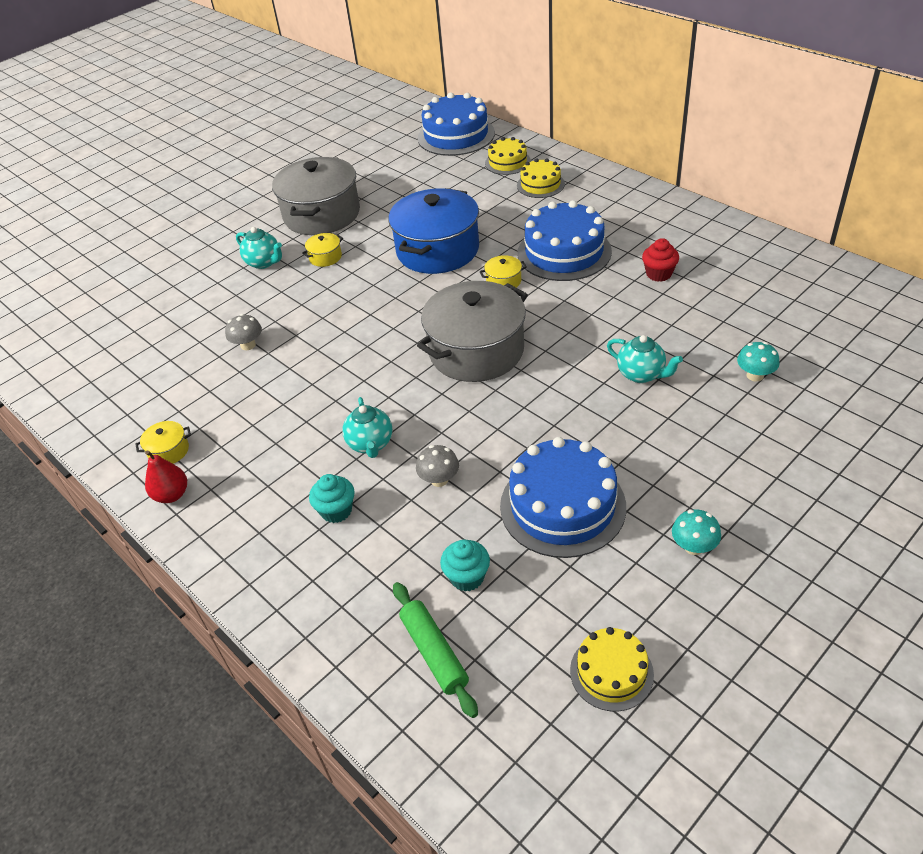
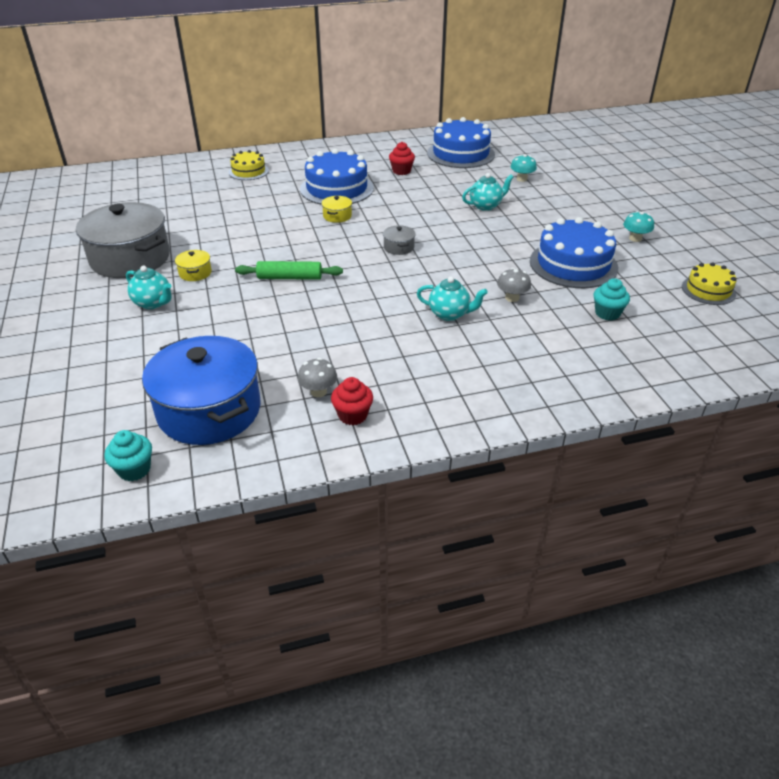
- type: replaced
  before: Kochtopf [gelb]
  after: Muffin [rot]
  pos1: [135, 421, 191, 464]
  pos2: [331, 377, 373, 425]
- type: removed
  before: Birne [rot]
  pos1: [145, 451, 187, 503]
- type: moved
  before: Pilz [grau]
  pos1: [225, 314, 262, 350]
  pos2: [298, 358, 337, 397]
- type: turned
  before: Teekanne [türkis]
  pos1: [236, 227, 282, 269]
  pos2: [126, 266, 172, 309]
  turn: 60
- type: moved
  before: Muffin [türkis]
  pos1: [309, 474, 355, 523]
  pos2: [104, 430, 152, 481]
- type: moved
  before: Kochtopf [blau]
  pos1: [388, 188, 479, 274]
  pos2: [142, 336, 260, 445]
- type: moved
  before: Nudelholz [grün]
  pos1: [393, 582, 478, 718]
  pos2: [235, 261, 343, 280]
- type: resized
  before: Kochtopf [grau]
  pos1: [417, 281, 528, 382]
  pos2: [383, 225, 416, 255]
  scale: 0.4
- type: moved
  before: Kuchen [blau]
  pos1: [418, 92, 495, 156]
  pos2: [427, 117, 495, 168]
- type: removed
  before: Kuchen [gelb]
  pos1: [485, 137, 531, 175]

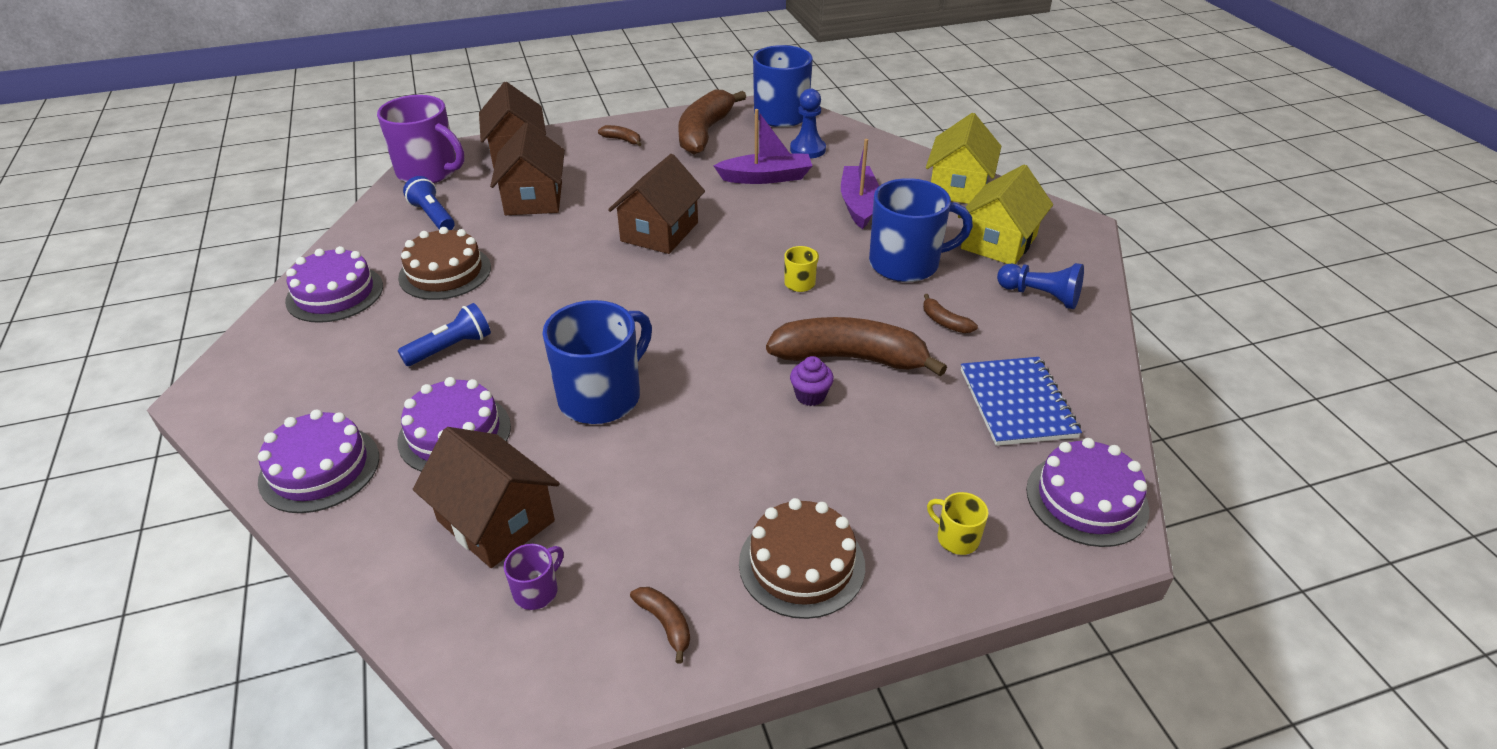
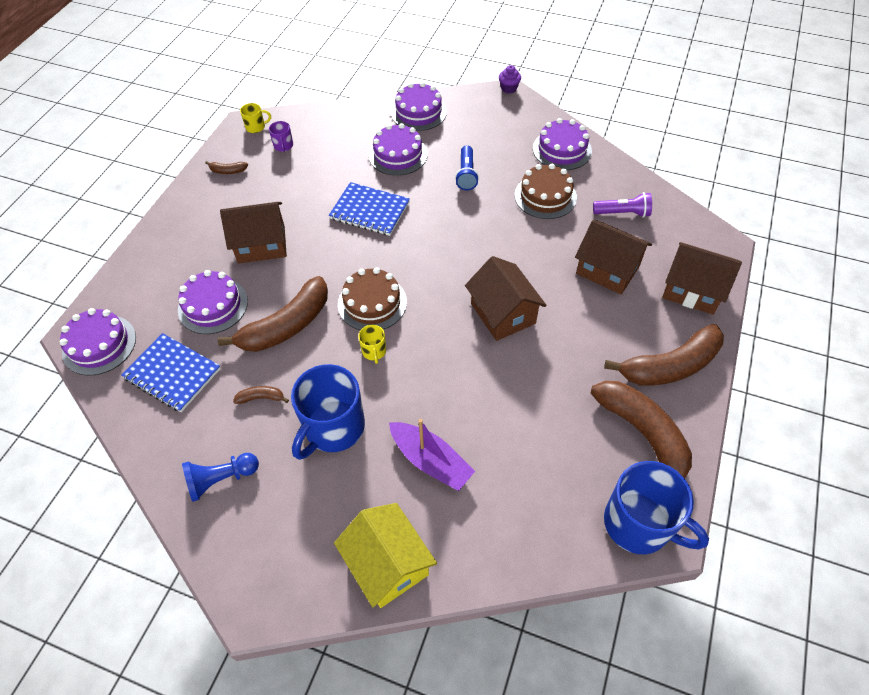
- type: removed
  before: Tasse [lila]
  pos1: [377, 95, 464, 183]
- type: recoloured
  before: Taschenlampe [blau]
  after: Taschenlampe [lila]
  pos1: [403, 176, 455, 230]
  pos2: [593, 192, 652, 218]
- type: moved
  before: Haus [braun]
  pos1: [413, 427, 560, 568]
  pos2: [220, 202, 287, 264]
- type: replaced
  before: Tasse [blau]
  after: Notizbuch [blau]
  pos1: [543, 300, 652, 424]
  pos2: [329, 182, 410, 236]
- type: resized
  before: Banane [braun]
  pos1: [598, 125, 642, 146]
  pos2: [604, 324, 724, 386]
  scale: 2.4
- type: removed
  before: Boot [lila]
  pos1: [714, 109, 812, 184]
- type: moved
  before: Kuchen [braun]
  pos1: [739, 498, 865, 619]
  pos2: [338, 267, 407, 330]
- type: removed
  before: Bauer [blau]
  pos1: [790, 88, 826, 159]
- type: moved
  before: Muffin [lila]
  pos1: [790, 356, 834, 406]
  pos2: [499, 65, 521, 93]
- type: moved
  before: Tasse [gelb]
  pos1: [927, 492, 989, 555]
  pos2: [240, 103, 271, 133]
- type: removed
  before: Haus [gelb]
  pos1: [958, 164, 1053, 264]
- type: added
  after: Kuchen [lila]
  pos2: [178, 270, 248, 334]

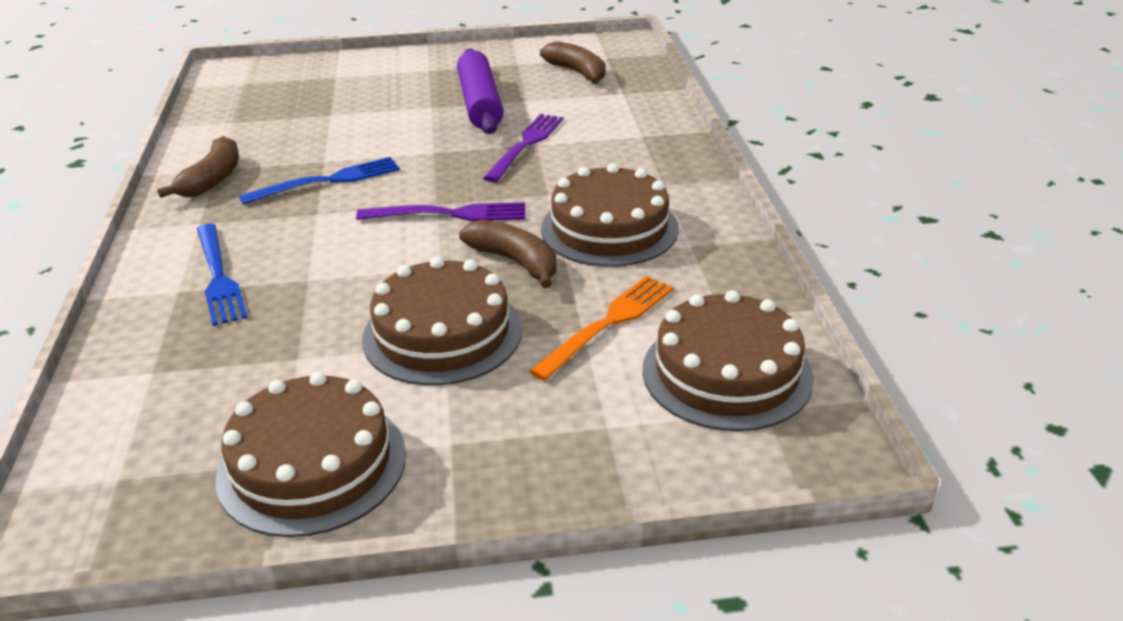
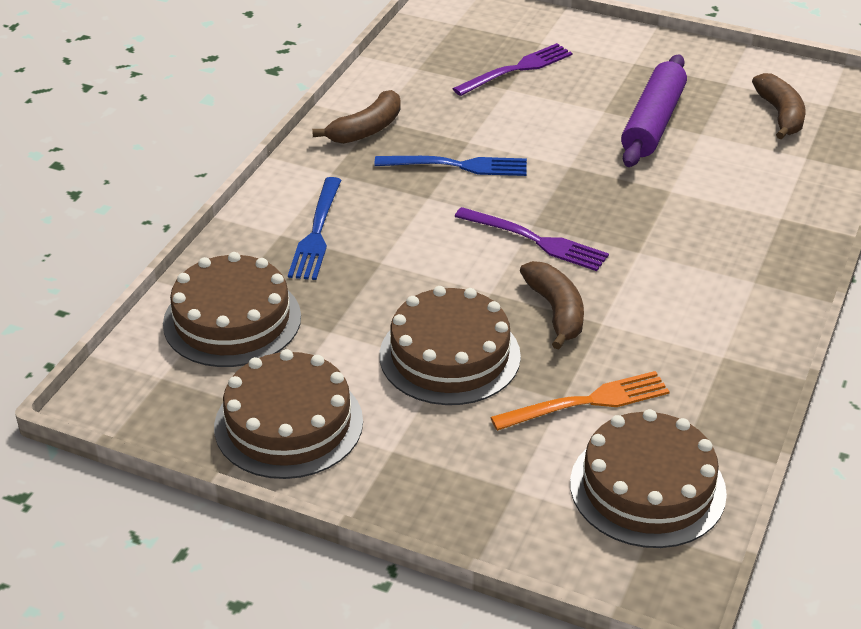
- type: moved
  before: Gabel [lila]
  pos1: [483, 114, 563, 182]
  pos2: [453, 43, 573, 96]
- type: moved
  before: Kuchen [braun]
  pos1: [541, 163, 679, 267]
  pos2: [163, 252, 301, 367]

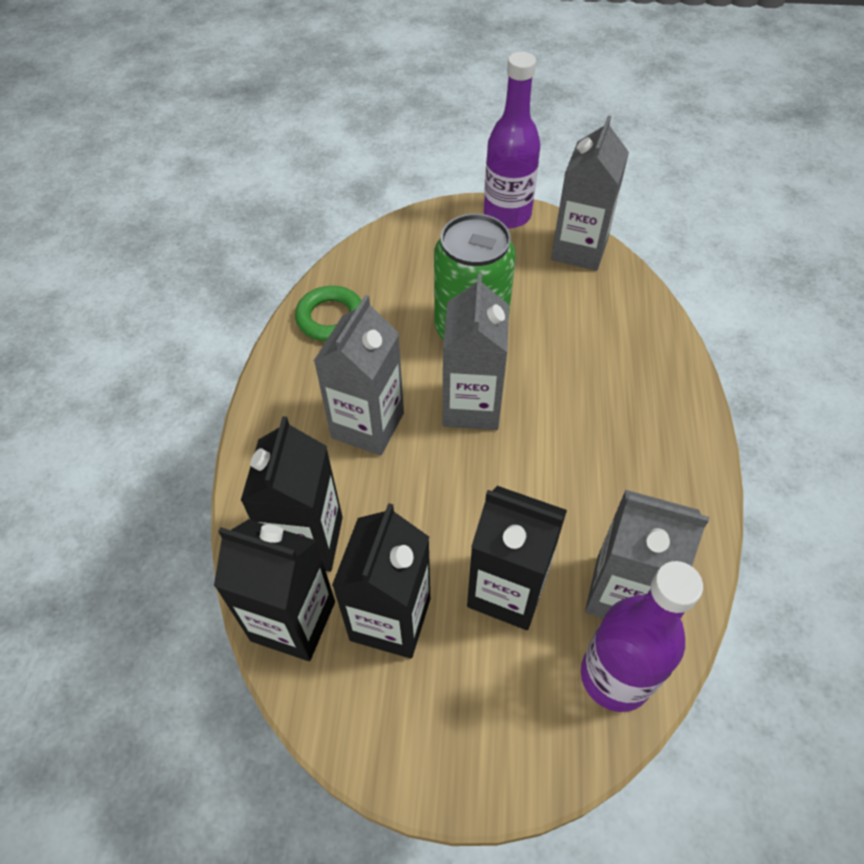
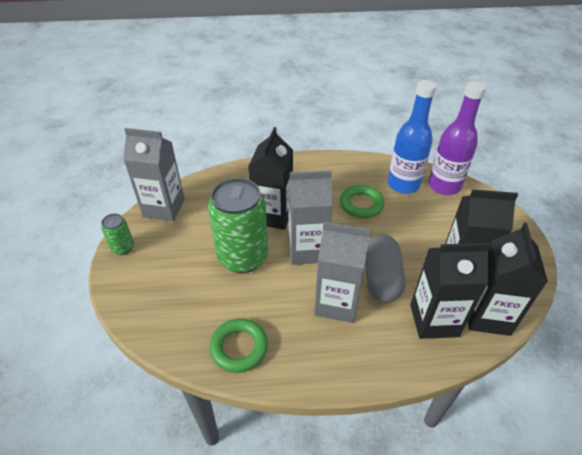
- type: moved
  before: Getränkekarton [schwarz]
  pos1: [467, 486, 567, 630]
  pos2: [248, 127, 293, 230]
- type: replaced
  before: Flasche [lila]
  after: Dose [grün]
  pos1: [484, 52, 540, 229]
  pos2: [101, 213, 134, 255]
- type: replaced
  before: Getränkekarton [grau]
  after: Flasche [blau]
  pos1: [585, 490, 709, 618]
  pos2: [388, 80, 437, 194]
- type: added
  after: Ring [grün]
  pos2: [340, 185, 384, 218]
- type: added
  after: Kapsel [grau]
  pos2: [365, 235, 406, 302]

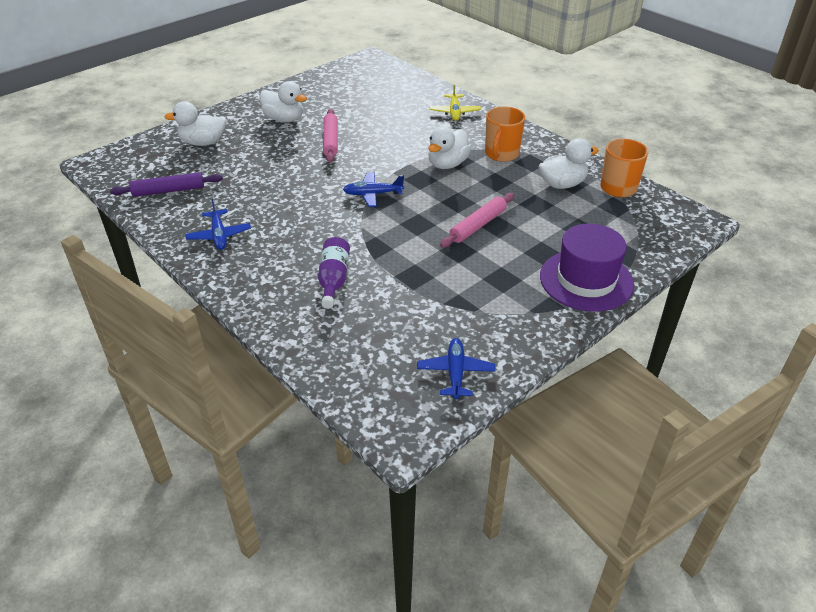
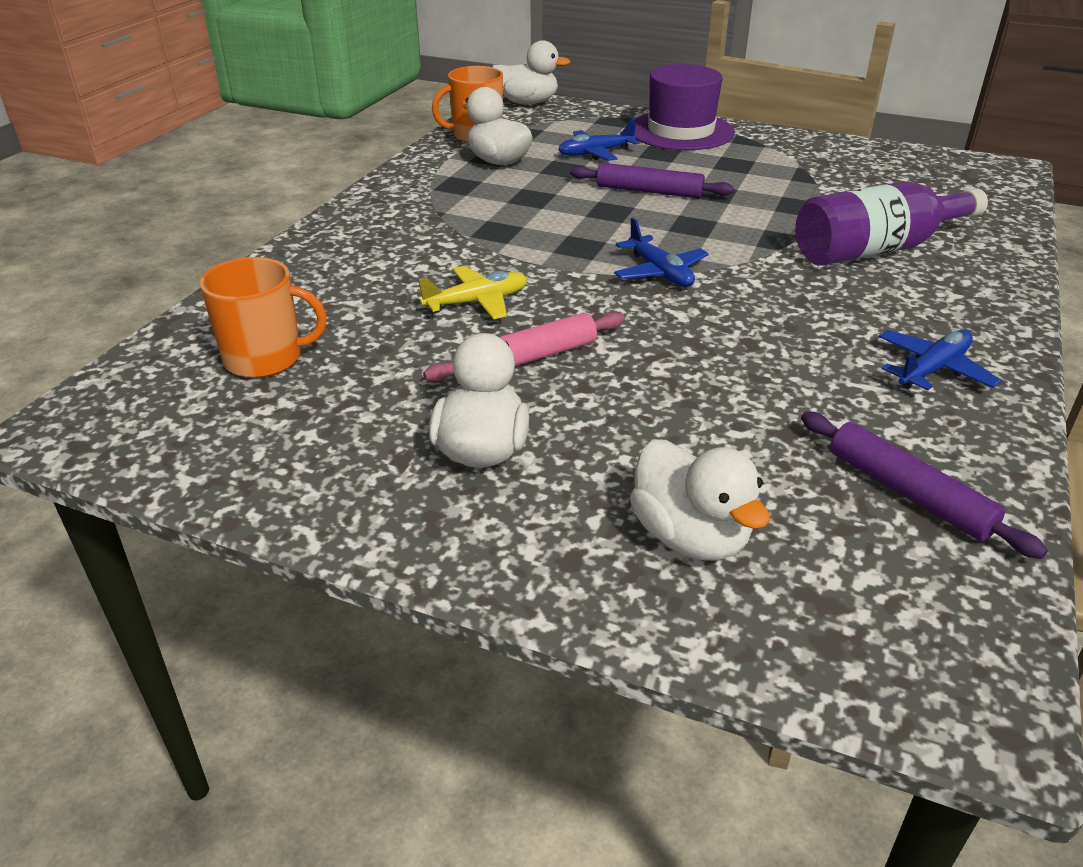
- type: resized
  before: Flasche [lila]
  pos1: [318, 237, 350, 309]
  pos2: [795, 181, 988, 266]
  scale: 1.6
- type: moved
  before: Flugzeug [blau]
  pos1: [417, 338, 496, 399]
  pos2: [558, 119, 640, 161]
- type: moved
  before: Ente [weiß]
  pos1: [428, 127, 471, 169]
  pos2: [493, 40, 570, 104]
- type: moved
  before: Flugzeug [gelb]
  pos1: [429, 84, 481, 121]
  pos2: [418, 266, 527, 320]
- type: recoloured
  before: Nudelholz [rosa]
  after: Nudelholz [lila]
  pos1: [440, 193, 514, 248]
  pos2: [570, 163, 734, 198]
- type: moved
  before: Tasse [orange]
  pos1: [485, 107, 525, 162]
  pos2: [199, 257, 327, 378]

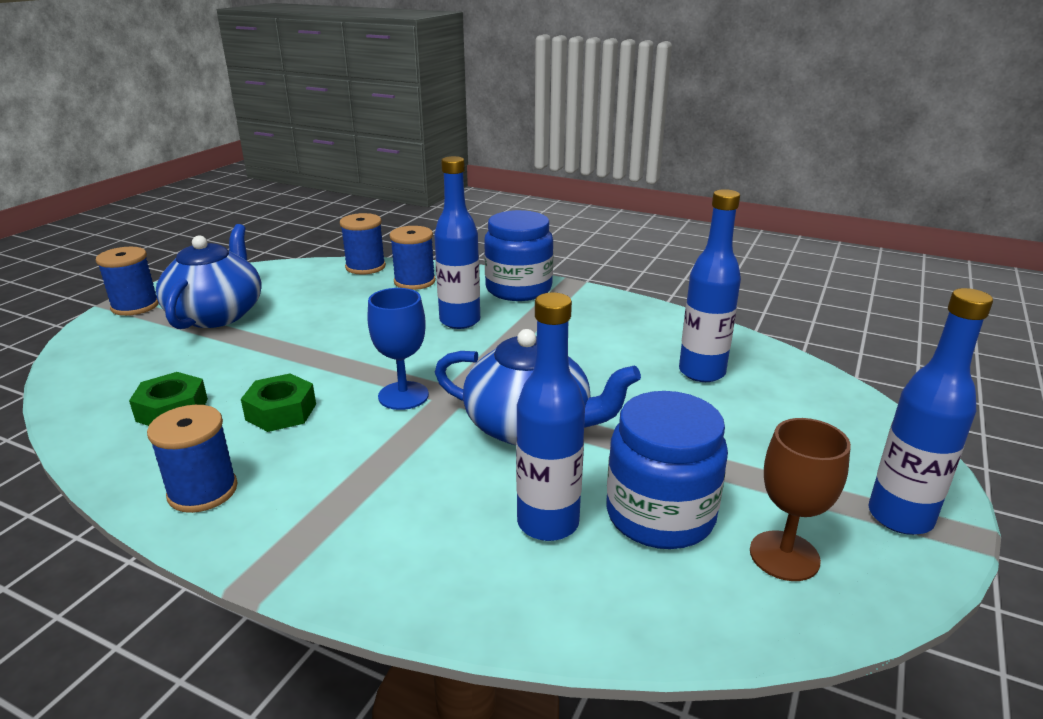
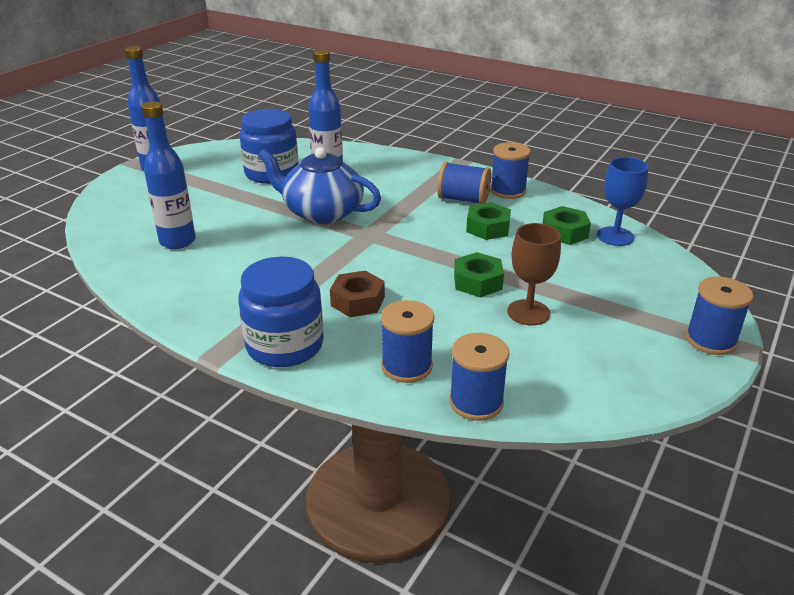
- type: removed
  before: Teekanne [blau]
  pos1: [156, 224, 262, 329]
- type: moved
  before: Kelch [blau]
  pos1: [368, 288, 429, 410]
  pos2: [597, 157, 648, 246]
- type: replaced
  before: Flasche [blau]
  after: Sechskantmutter [braun]
  pos1: [434, 156, 480, 329]
  pos2: [330, 271, 385, 317]
- type: moved
  before: Kelch [braun]
  pos1: [750, 418, 851, 581]
  pos2: [507, 223, 561, 325]
- type: added
  after: Garnrolle [blau]
  pos2: [437, 162, 491, 204]
- type: added
  after: Sechskantmutter [grün]
  pos2: [454, 252, 504, 297]

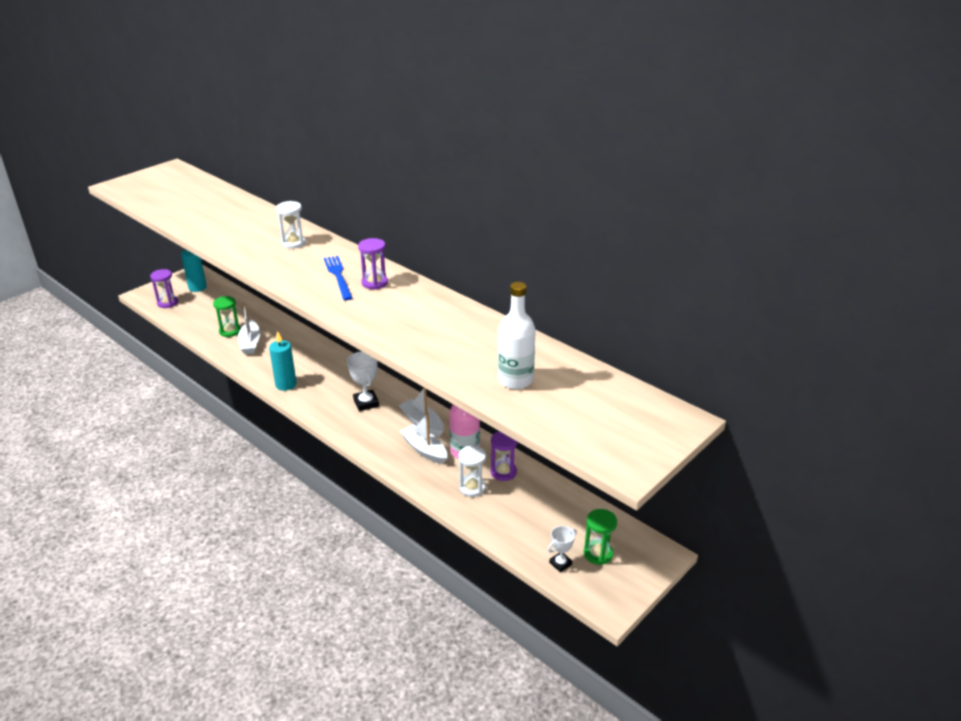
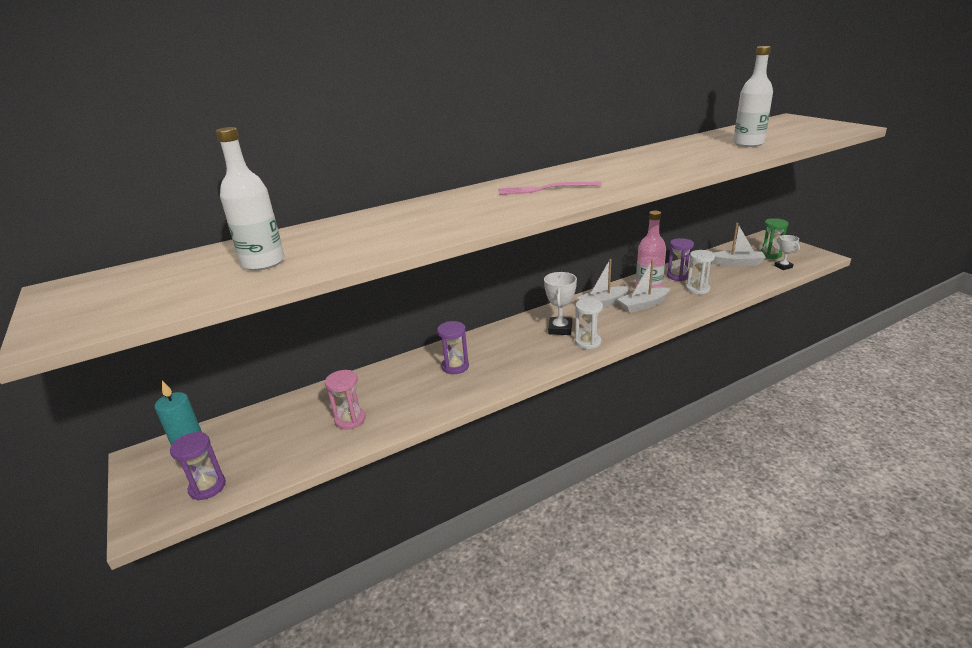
- type: recoloured
  before: Sanduhr [grün]
  after: Sanduhr [rosa]
  pos1: [213, 296, 241, 337]
  pos2: [325, 370, 366, 430]
- type: moved
  before: Boot [weiß]
  pos1: [238, 303, 260, 354]
  pos2: [711, 223, 766, 266]
- type: removed
  before: Kerze [türkis]
  pos1: [269, 331, 297, 391]
- type: moved
  before: Sanduhr [weiß]
  pos1: [276, 201, 306, 249]
  pos2: [575, 298, 603, 349]
- type: recoloured
  before: Gabel [blau]
  after: Gabel [rosa]
  pos1: [324, 256, 352, 300]
  pos2: [499, 182, 602, 195]
- type: turned
  before: Pokal [weiß]
  pos1: [347, 351, 379, 411]
  pos2: [544, 272, 577, 335]
  turn: -75
- type: moved
  before: Sanduhr [lila]
  pos1: [358, 238, 388, 290]
  pos2: [437, 321, 469, 374]
- type: added
  after: Flasche [weiß]
  pos2: [216, 127, 284, 271]

